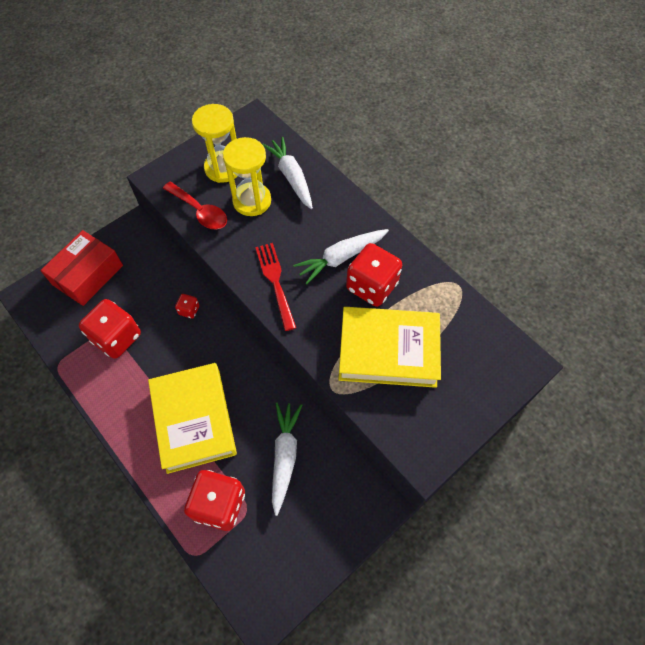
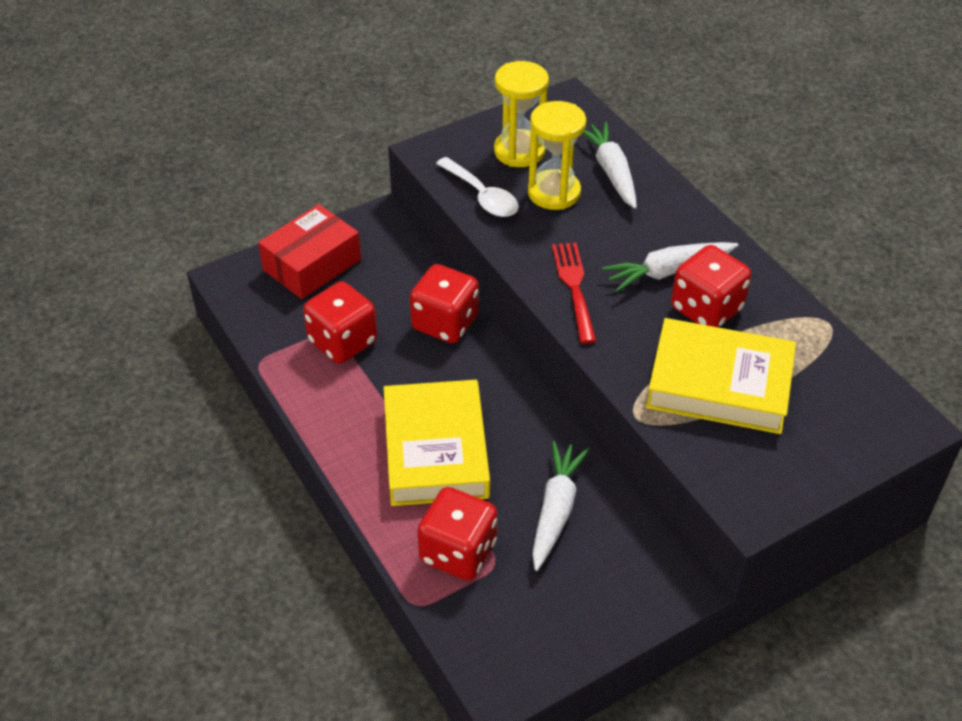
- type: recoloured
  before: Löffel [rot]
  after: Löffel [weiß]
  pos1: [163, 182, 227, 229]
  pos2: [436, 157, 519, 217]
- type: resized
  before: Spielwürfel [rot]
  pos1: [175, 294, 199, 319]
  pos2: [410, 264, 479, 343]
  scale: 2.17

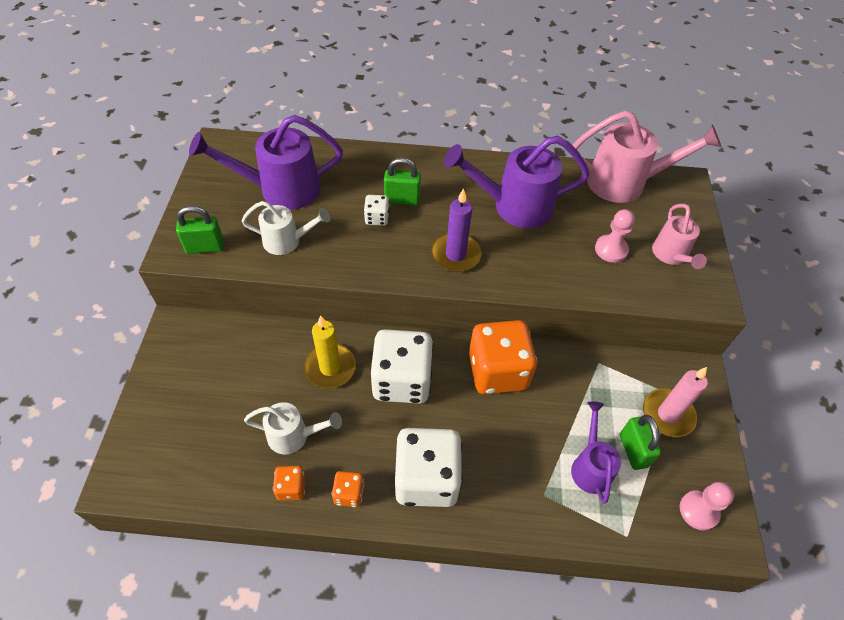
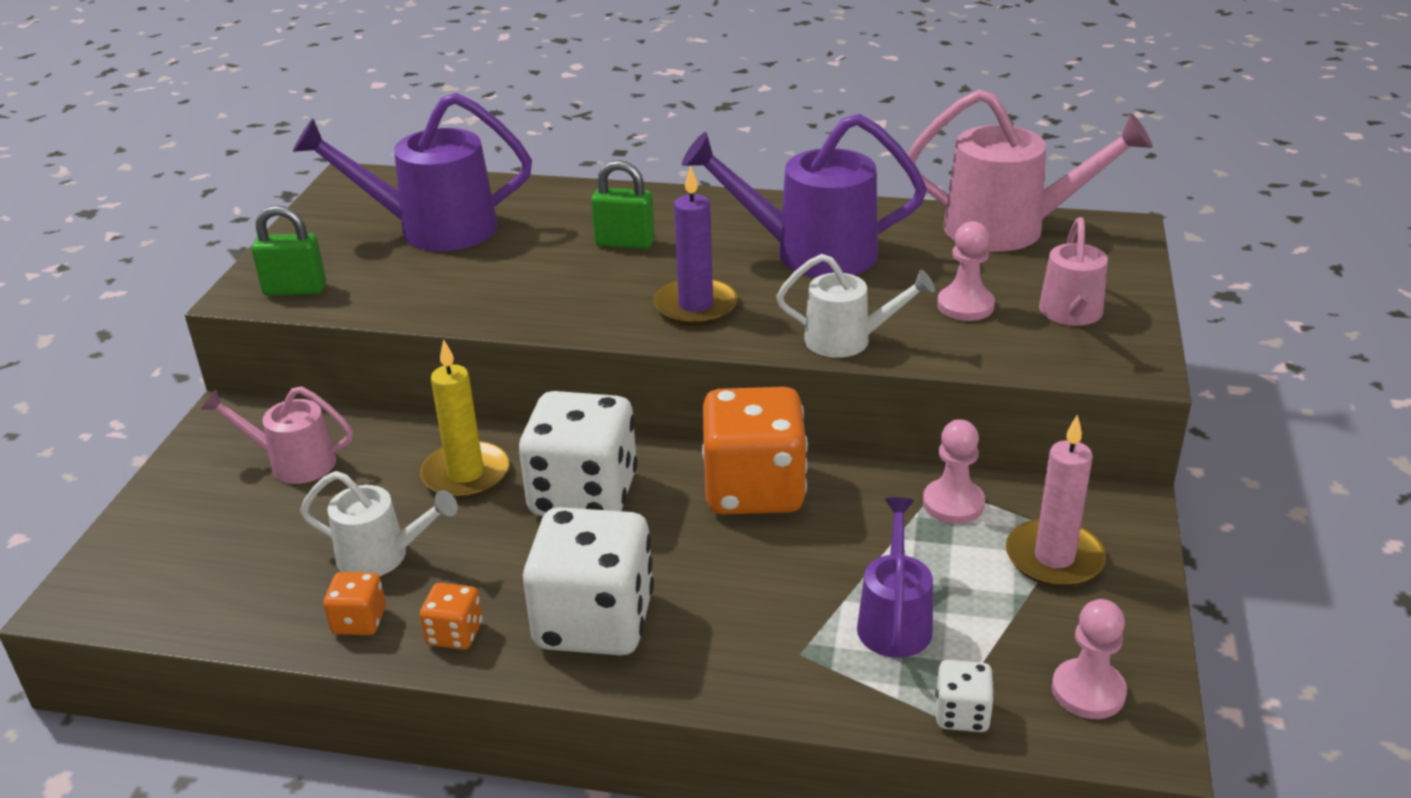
- type: moved
  before: Gießkanne [weiß]
  pos1: [242, 201, 330, 255]
  pos2: [776, 254, 935, 358]
- type: moved
  before: Spielwürfel [weiß]
  pos1: [364, 195, 389, 226]
  pos2: [935, 660, 994, 732]
- type: removed
  before: Vorhängeschloss [grün]
  pos1: [620, 414, 661, 470]
- type: added
  after: Gießkanne [rosa]
  pos2: [200, 386, 353, 484]
- type: added
  after: Bauer [rosa]
  pos2: [923, 419, 985, 524]

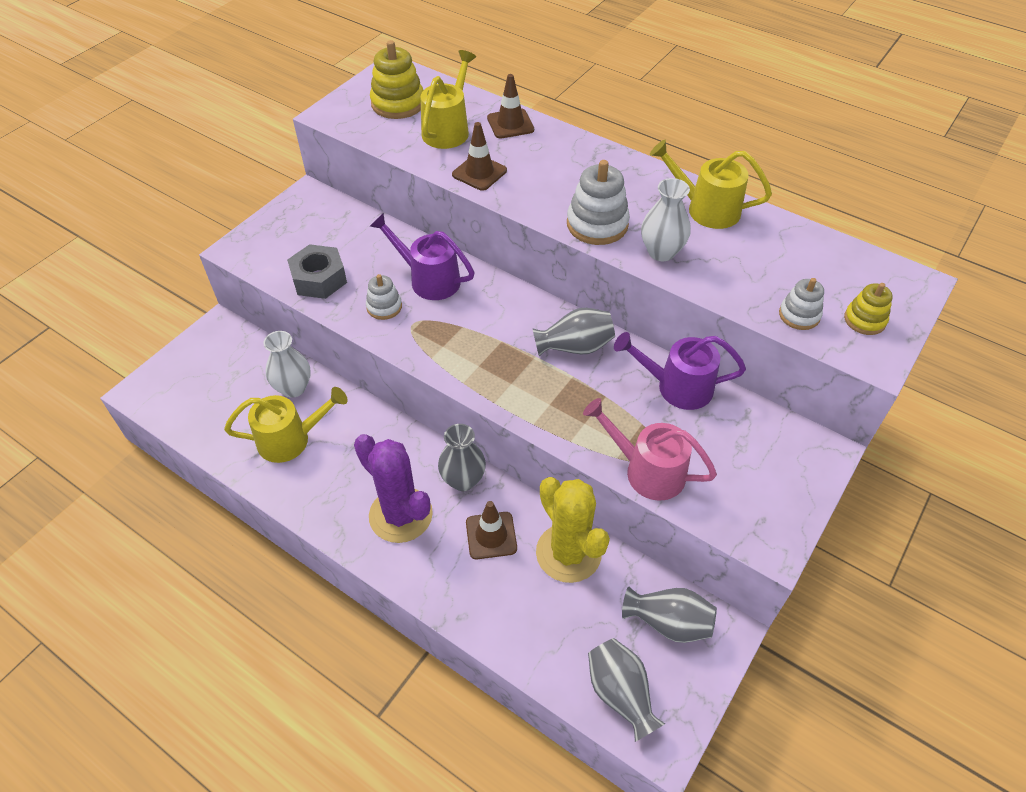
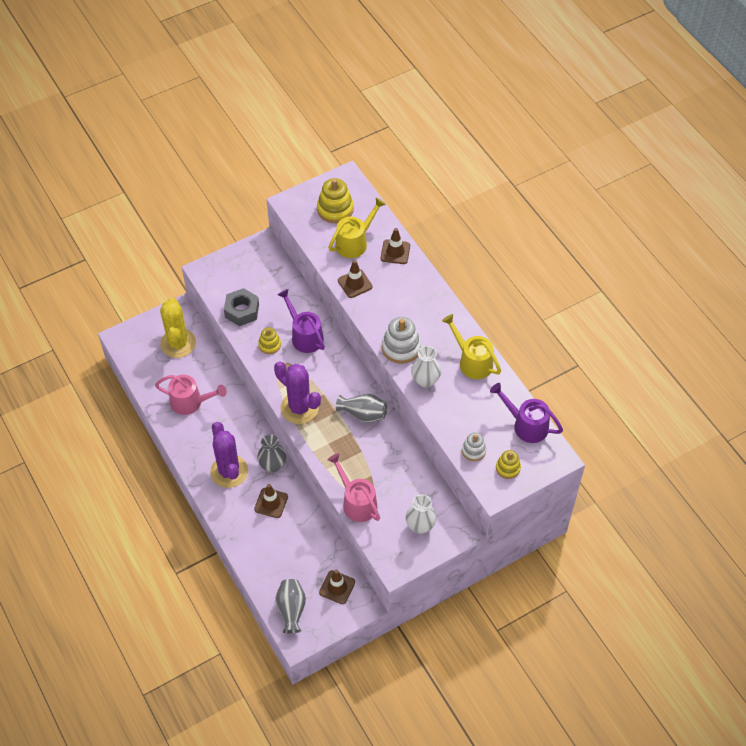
- type: recoloured
  before: Gießkanne [gelb]
  after: Gießkanne [rosa]
  pos1: [224, 387, 348, 463]
  pos2: [155, 375, 226, 415]
- type: moved
  before: Vase [weiß]
  pos1: [263, 331, 311, 398]
  pos2: [406, 494, 436, 534]
- type: recoloured
  before: Stapelspielzeug [weiß]
  after: Stapelspielzeug [gelb]
  pos1: [366, 274, 402, 320]
  pos2: [258, 327, 281, 354]
- type: moved
  before: Kaktus [gelb]
  pos1: [536, 477, 610, 583]
  pos2: [160, 298, 196, 358]
- type: moved
  before: Gießkanne [lila]
  pos1: [614, 332, 746, 410]
  pos2: [490, 383, 563, 443]
- type: replaced
  before: Vase [grau]
  after: Leitkegel [braun]
  pos1: [622, 586, 717, 643]
  pos2: [319, 570, 355, 604]
- type: added
  after: Kaktus [lila]
  pos2: [274, 362, 321, 424]

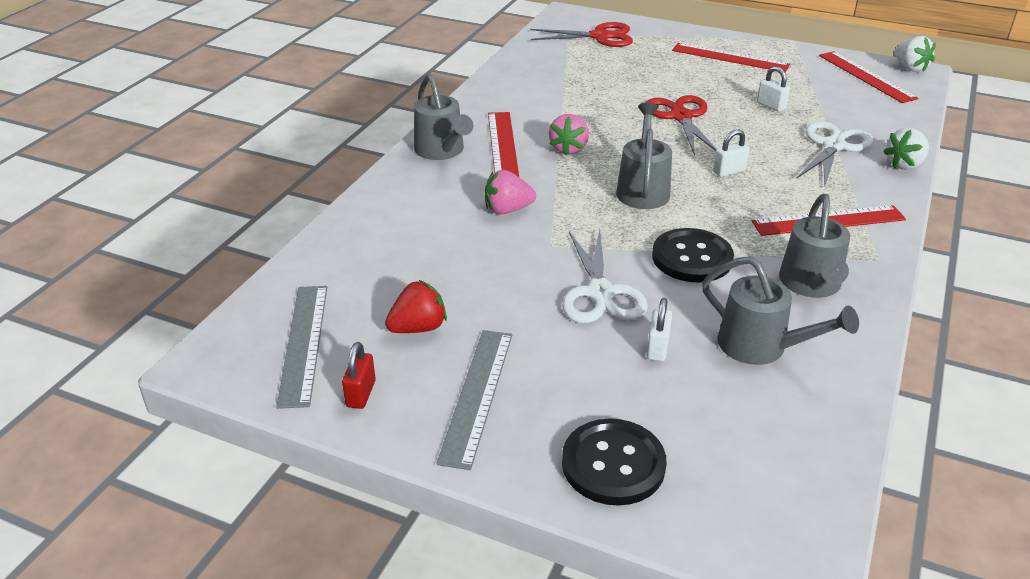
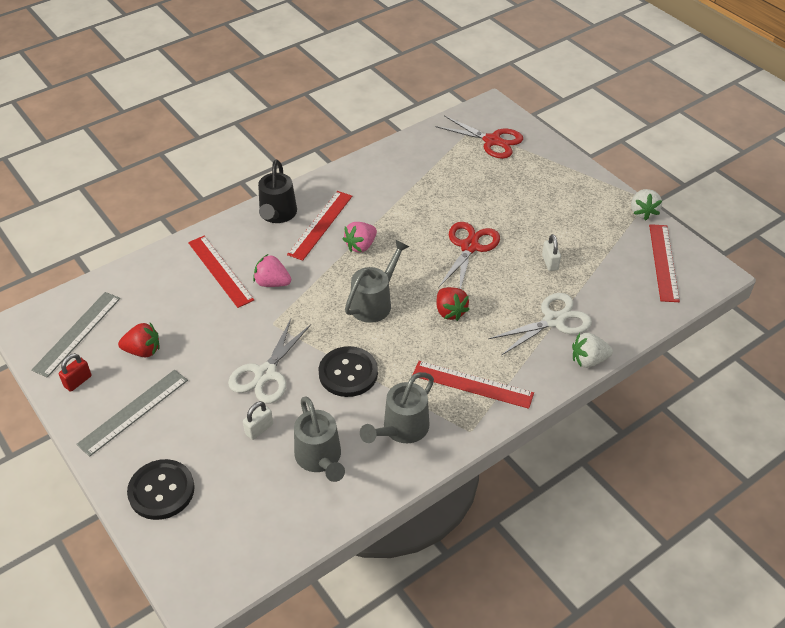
- type: recoloured
  before: Gießkanne [grau]
  after: Gießkanne [schwarz]
  pos1: [414, 74, 473, 160]
  pos2: [258, 159, 297, 223]
- type: moved
  before: Lineal [rot]
  pos1: [672, 43, 790, 72]
  pos2: [188, 236, 254, 308]
- type: replaced
  before: Vorhängeschloss [weiß]
  after: Erdbeere [rot]
  pos1: [713, 129, 750, 177]
  pos2: [437, 287, 470, 321]
- type: moved
  before: Erdbeere [weiß]
  pos1: [894, 36, 936, 72]
  pos2: [631, 189, 662, 221]

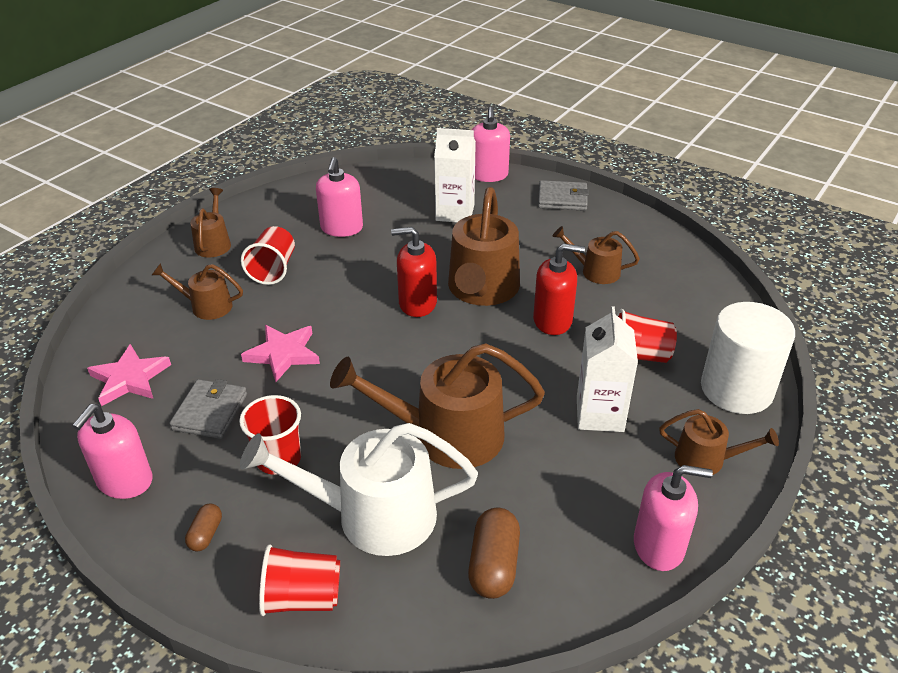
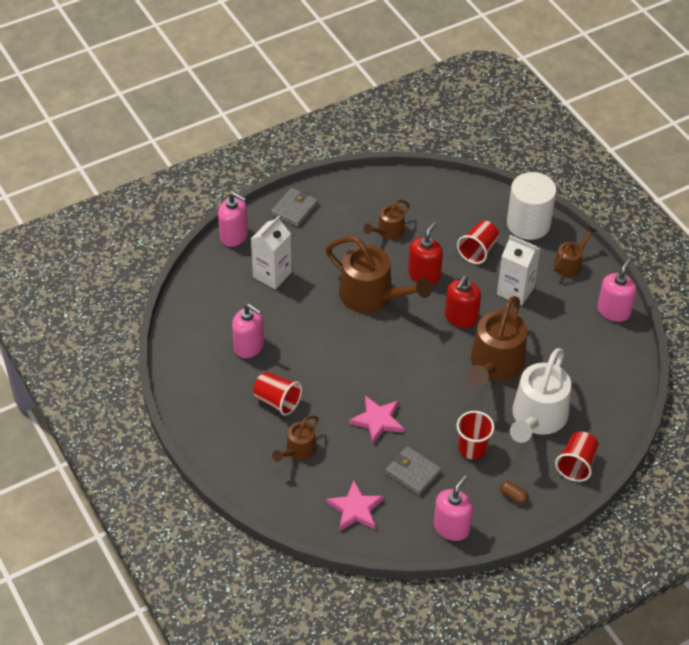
- type: turned
  before: Seifenspender [rosa]
  pos1: [72, 404, 153, 499]
  pos2: [434, 476, 473, 541]
  turn: -105
- type: removed
  before: Gießkanne [braun]
  pos1: [190, 188, 231, 258]
- type: moved
  before: Seifenspender [rot]
  pos1: [391, 227, 437, 317]
  pos2: [445, 276, 481, 328]
- type: removed
  before: Kapsel [braun]
  pos1: [468, 508, 520, 599]

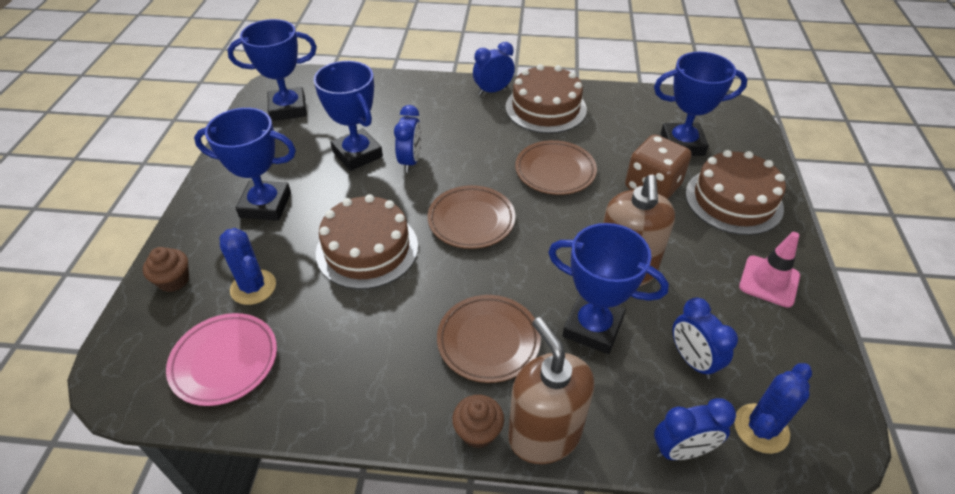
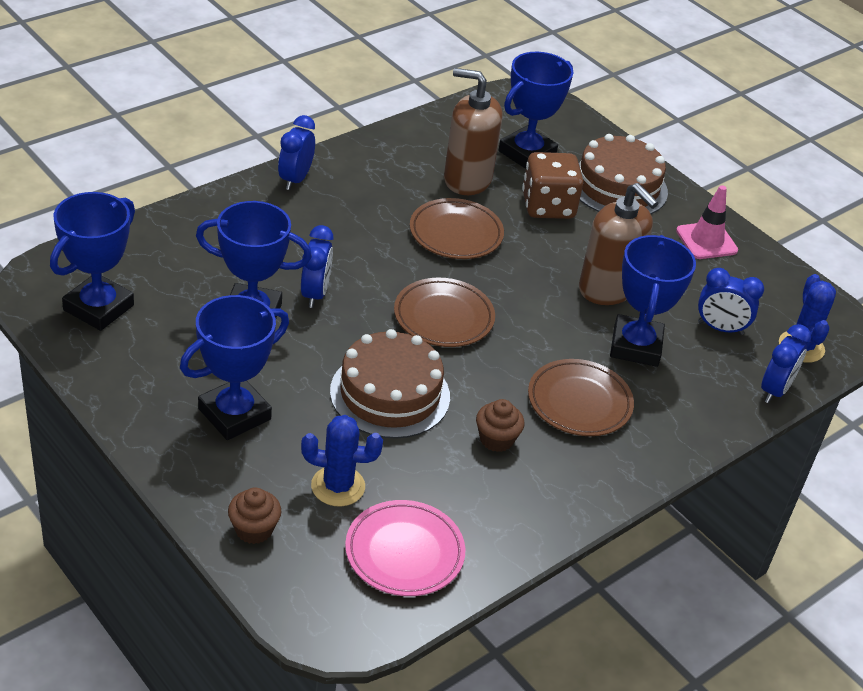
- type: turned
  before: Wecker [blau]
  pos1: [394, 105, 422, 173]
  pos2: [301, 225, 334, 308]
  turn: 45
- type: moved
  before: Muffin [braun]
  pos1: [452, 395, 504, 448]
  pos2: [476, 399, 525, 452]
- type: removed
  before: Kuchen [braun]
  pos1: [505, 64, 587, 133]
- type: moved
  before: Seifenspender [braun]
  pos1: [508, 317, 594, 464]
  pos2: [444, 68, 502, 195]
- type: turned
  before: Pokal [blau]
  pos1: [548, 223, 669, 354]
  pos2: [610, 235, 696, 367]
  turn: -60

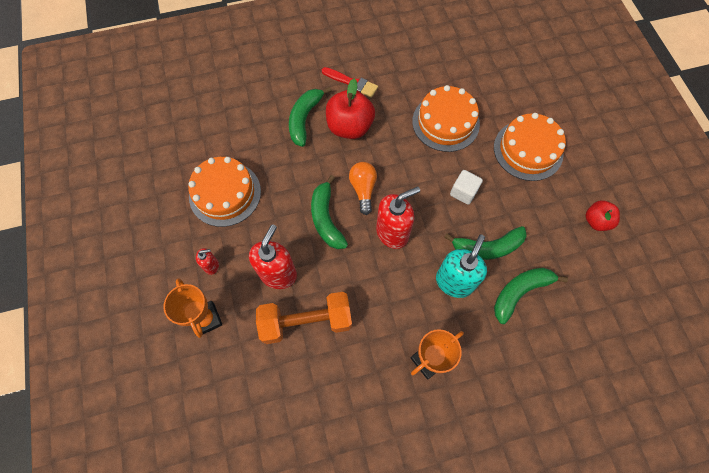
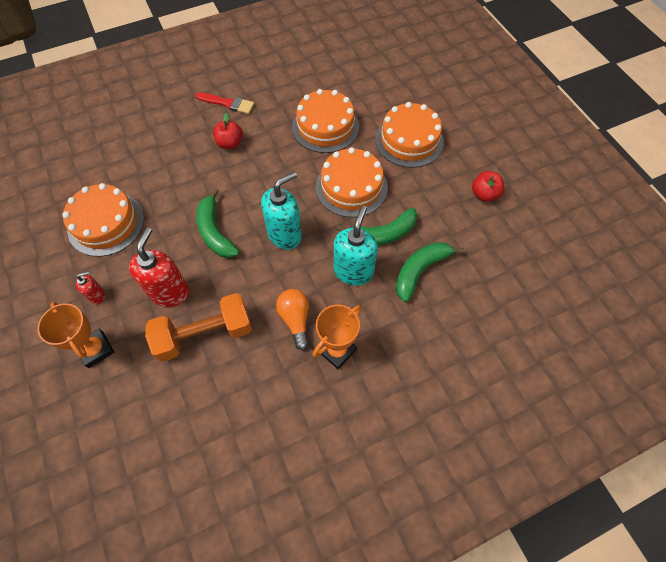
- type: removed
  before: Banane [grün]
  pos1: [289, 87, 331, 147]
- type: resized
  before: Apfel [rot]
  pos1: [326, 79, 375, 139]
  pos2: [213, 113, 243, 149]
  scale: 0.59
- type: moved
  before: Glühbirne [orange]
  pos1: [349, 162, 377, 215]
  pos2: [276, 289, 309, 351]
- type: recoloured
  before: Seifenspender [rot]
  after: Seifenspender [türkis]
  pos1: [376, 187, 420, 249]
  pos2: [261, 172, 302, 249]
- type: replaced
  before: Kubus [weiß]
  after: Kuchen [orange]
  pos1: [450, 170, 483, 205]
  pos2: [316, 147, 388, 217]

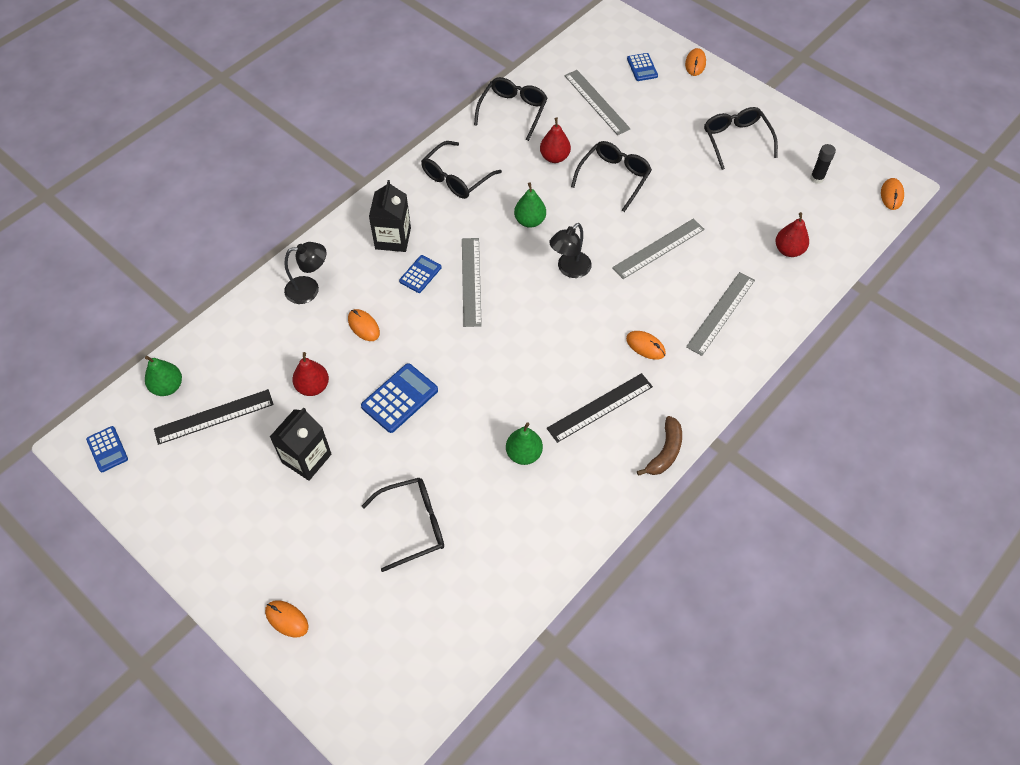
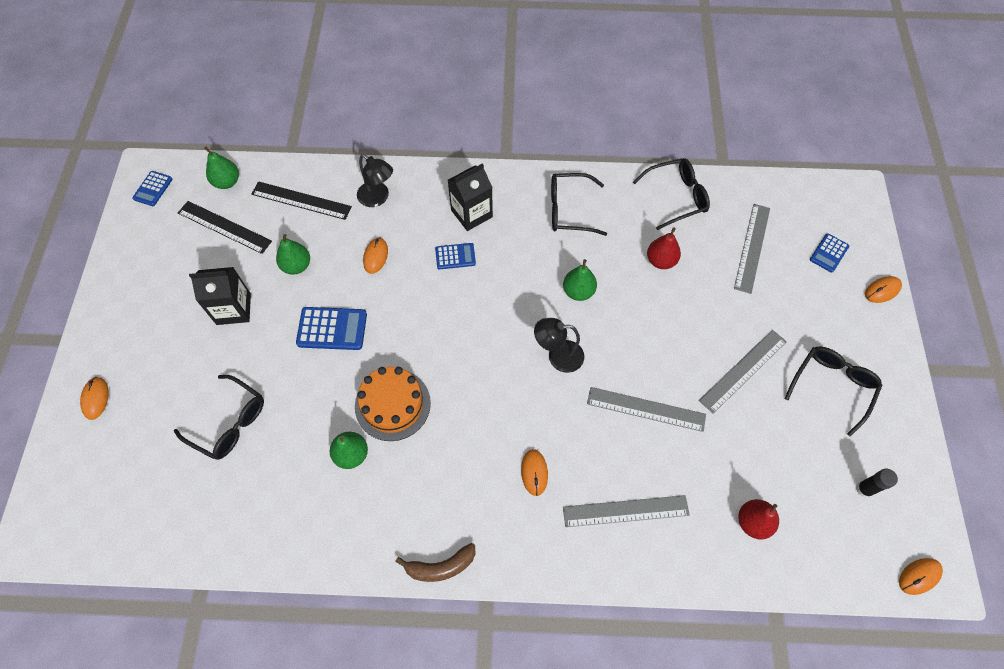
- type: recoloured
  before: Birne [rot]
  after: Birne [grün]
  pos1: [292, 352, 329, 396]
  pos2: [276, 234, 310, 274]
- type: moved
  before: Lineal [grau]
  pos1: [462, 238, 482, 327]
  pos2: [699, 330, 787, 414]
- type: moved
  before: Lineal [schwarz]
  pos1: [547, 373, 653, 443]
  pos2: [251, 181, 352, 220]
- type: removed
  before: Brille [schwarz]
  pos1: [571, 141, 652, 212]
- type: added
  after: Kuchen [orange]
  pos2: [355, 367, 431, 441]

